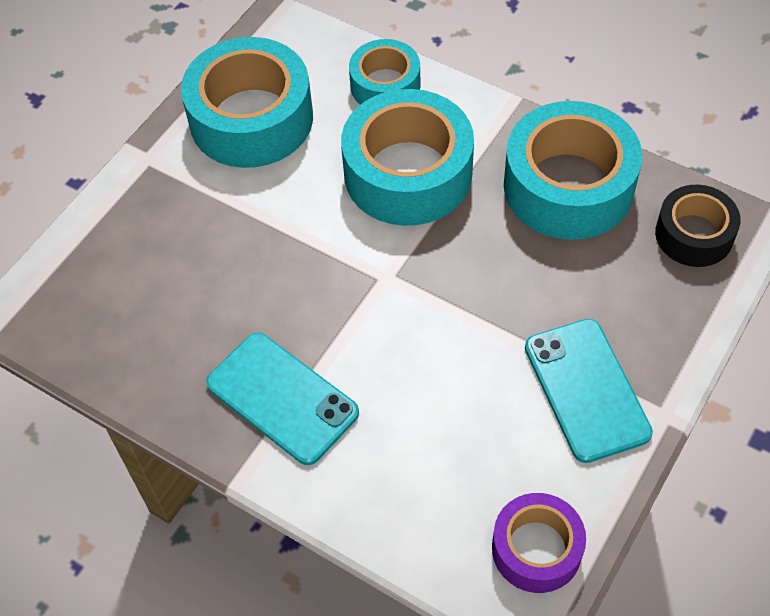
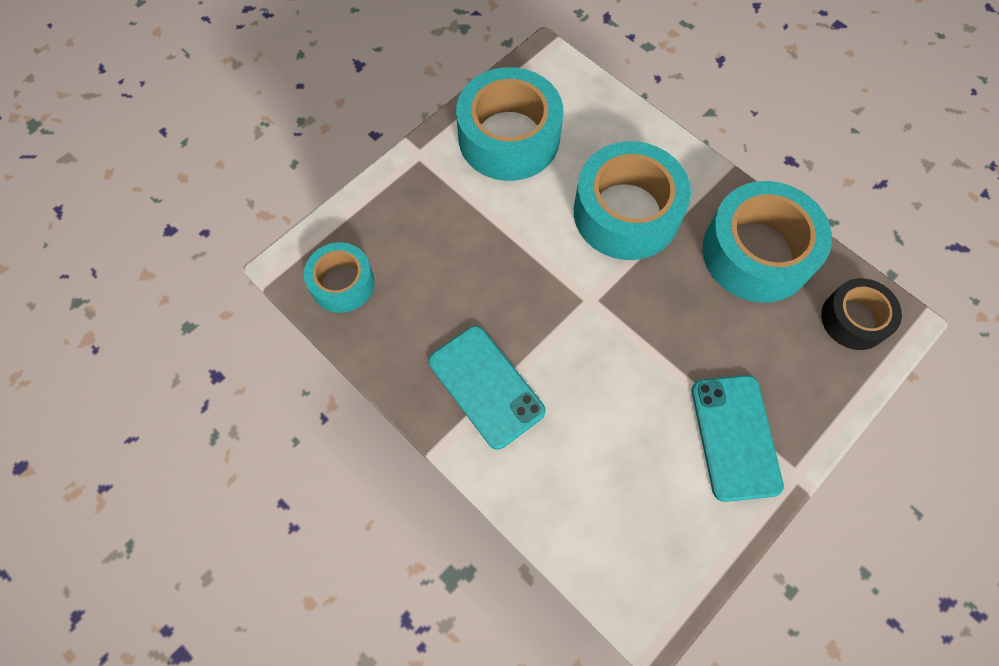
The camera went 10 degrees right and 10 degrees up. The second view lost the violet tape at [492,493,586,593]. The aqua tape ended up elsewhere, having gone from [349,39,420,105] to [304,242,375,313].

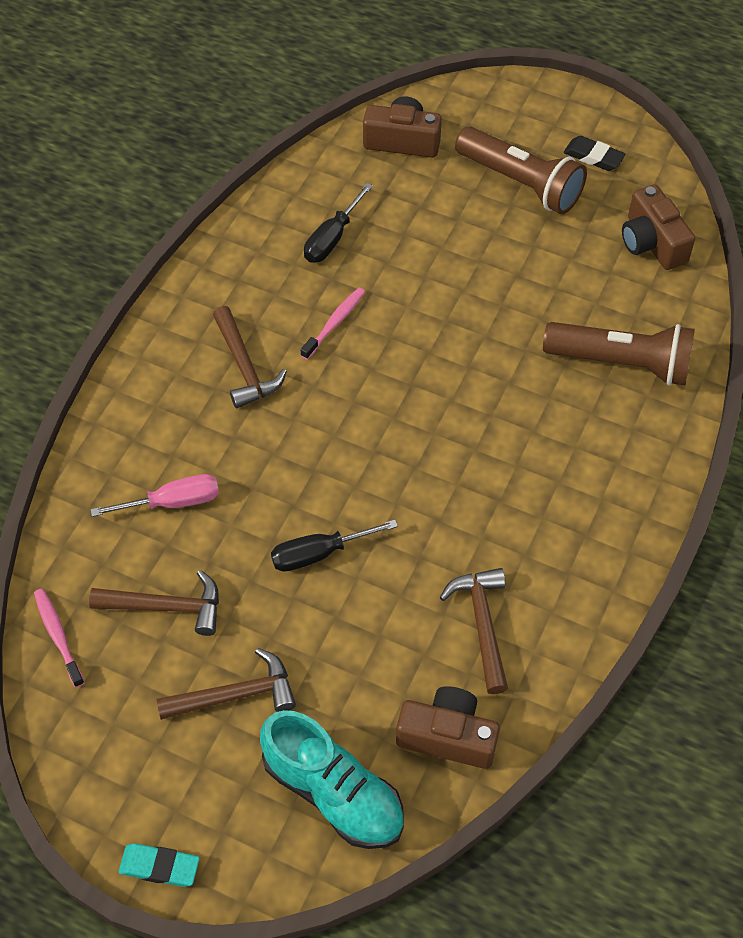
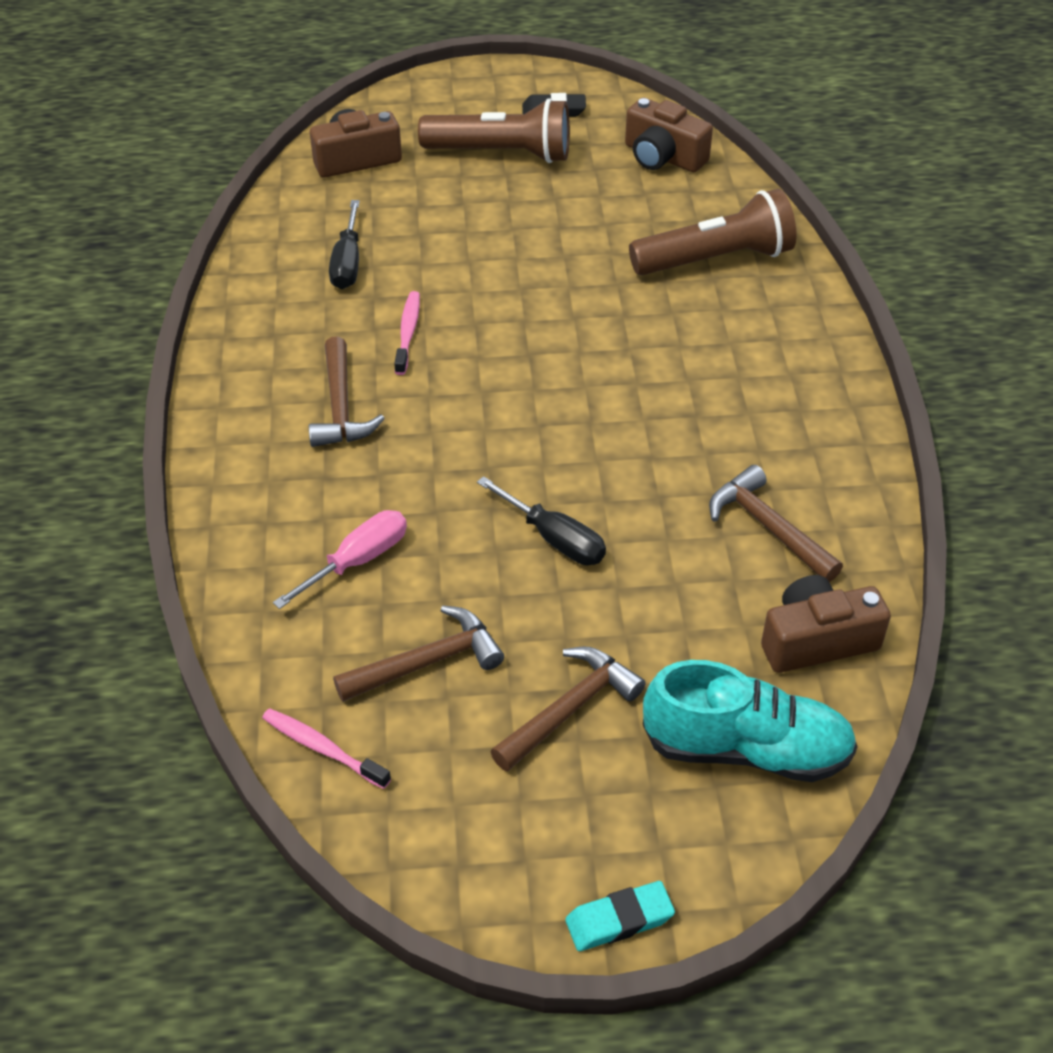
The camera went 30 degrees left and 10 degrees down. The brown carpenter's hammer at [213,306,287,408] ended up facing another way, 45 degrees clockwise from before. The ebony screwdriver at [271,519,398,572] ended up facing another way, 90 degrees counterclockwise from before.

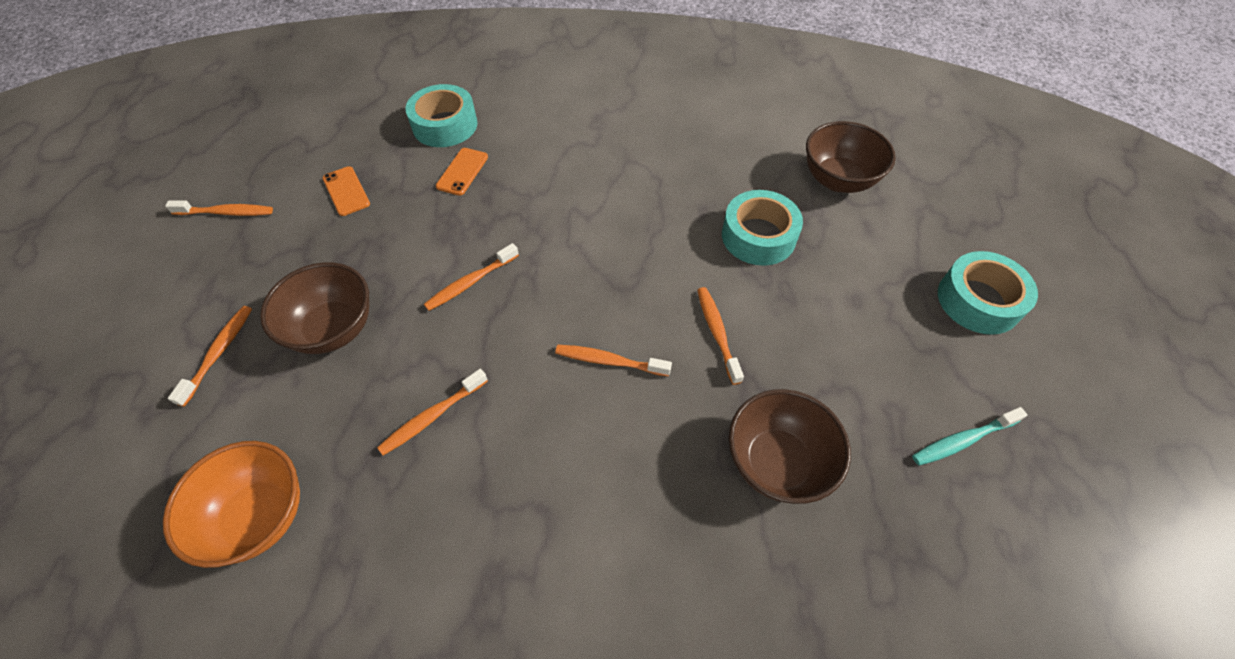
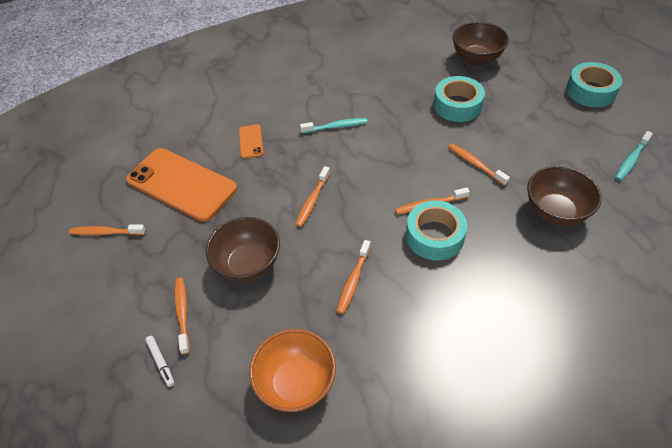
The camera went 25 degrees left and 5 degrees down. The second view gained the pure white marker pen at [145,336,174,387]. The second view gained the aqua tooth brush at [300,118,368,133]. The aqua tape ended up elsewhere, having gone from [405,84,478,147] to [406,201,467,261]. The bright orange tooth brush at [165,200,273,216] ended up facing another way, 150 degrees counterclockwise from before. The size of the bright orange phone at [323,166,370,216] changed by a factor of 2.30.

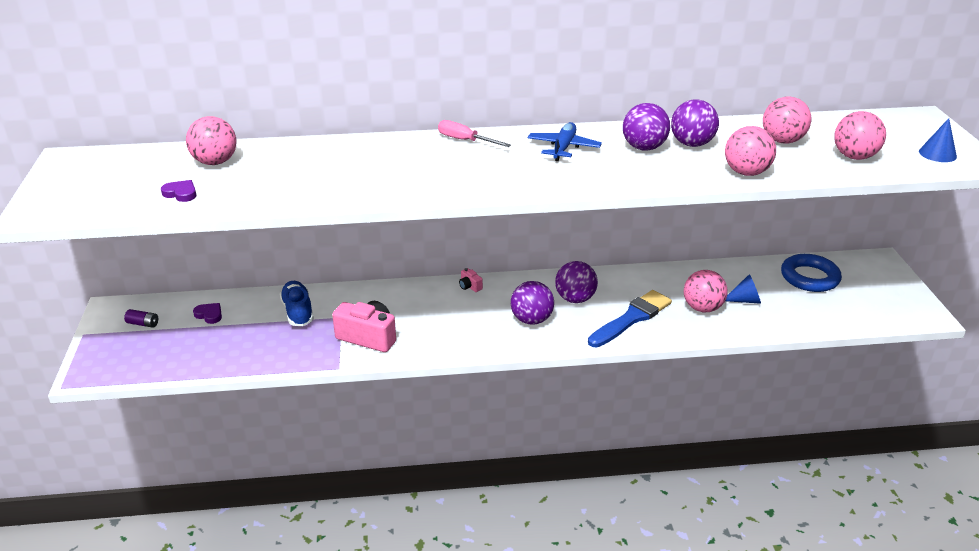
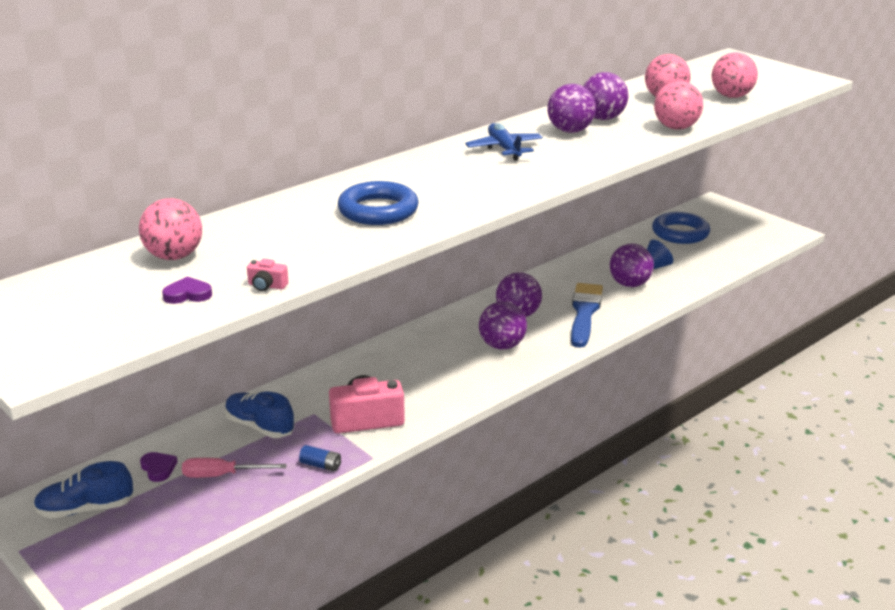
The camera went 35 degrees left and 5 degrees down. The second view lost the blue cone at [919,118,957,162]. The second view gained the blue AA battery at [299,445,341,471]. The second view gained the blue torus at [338,181,419,225]. The pink screwdriver ended up elsewhere, having gone from [438,120,511,147] to [182,458,286,478]. The pink photo camera ended up elsewhere, having gone from [459,268,483,292] to [247,259,289,291]. Where the violet AA battery stood at [124,309,158,328], the blue lace-up shoe came to stand at [34,461,134,518]. What was the pink sphere at [684,270,728,312] turned into the violet sphere at [610,243,654,287]. The violet heart at [193,303,222,324] ended up facing another way, 60 degrees clockwise from before.

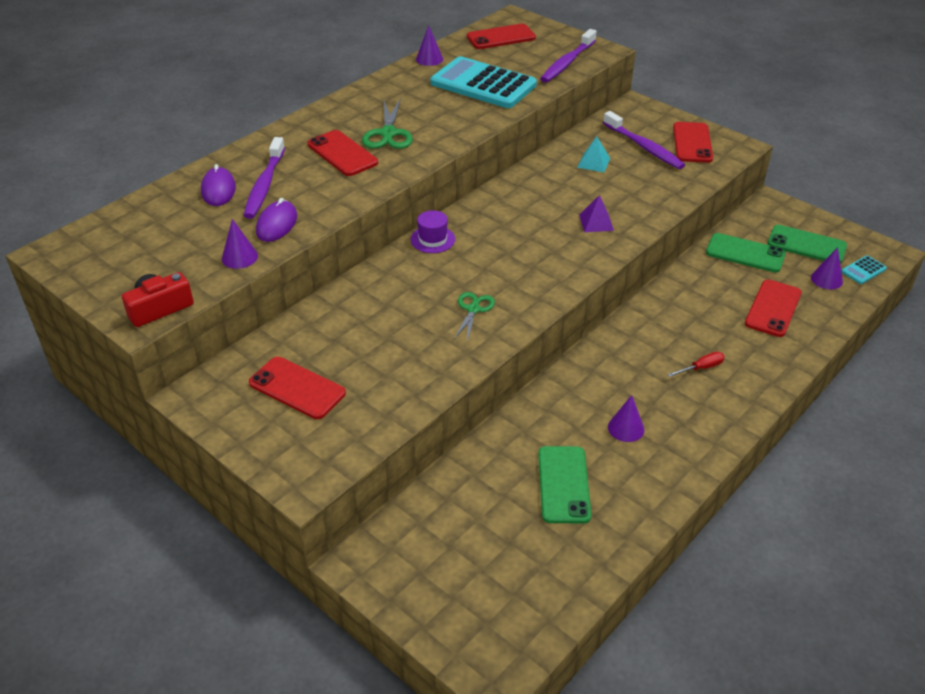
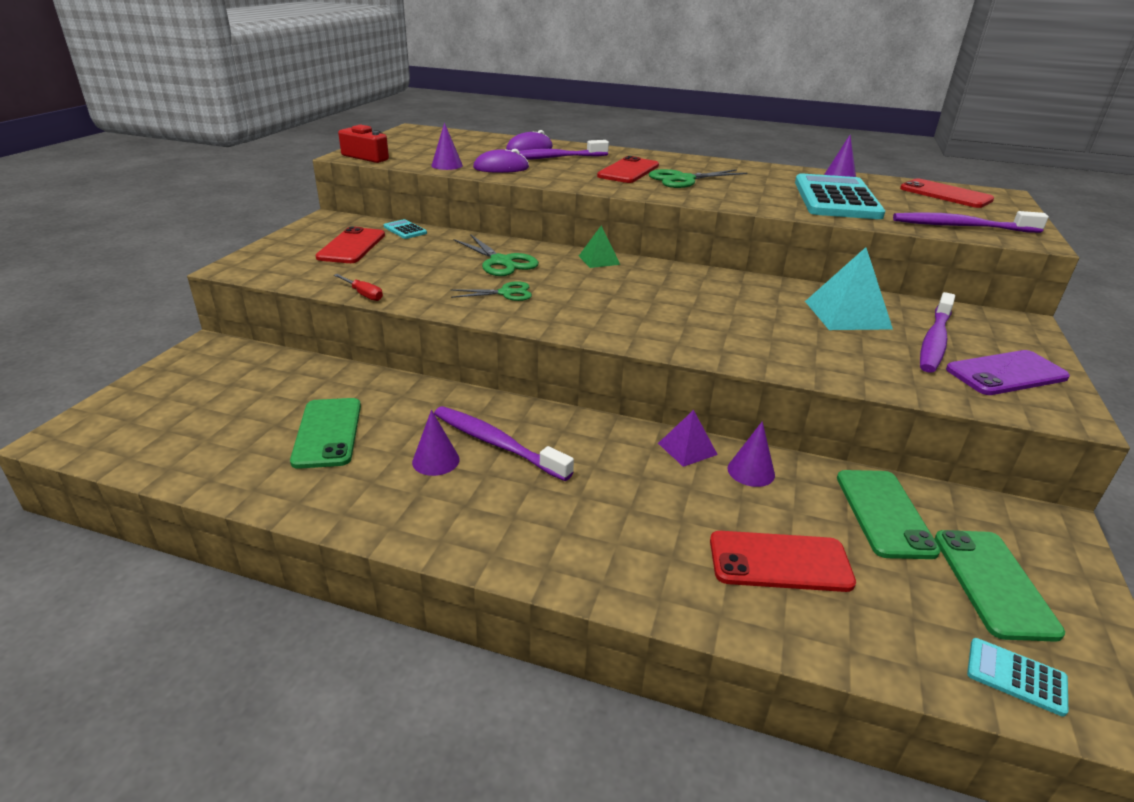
The camera went 65 degrees right and 10 degrees down. The second view gained the aqua pocket calculator at [384,219,427,239]. The second view gained the violet tooth brush at [434,406,574,481]. The second view gained the green shears at [453,234,539,276]. The violet pyramid shape ended up elsewhere, having gone from [579,195,614,232] to [658,410,718,467]. The scarlet screwdriver ended up elsewhere, having gone from [668,352,725,377] to [334,274,383,301]. The violet cone ended up elsewhere, having gone from [811,247,843,289] to [728,421,775,487]. Where the violet hat stood at [411,210,455,253], the green pyramid shape came to stand at [579,226,620,268]. What was the scarlet phone at [673,122,713,163] turned into the violet phone at [946,350,1070,395]. The green phone at [538,446,591,524] ended up facing another way, 75 degrees counterclockwise from before. The size of the aqua pyramid shape at [577,136,610,172] changed by a factor of 1.73.

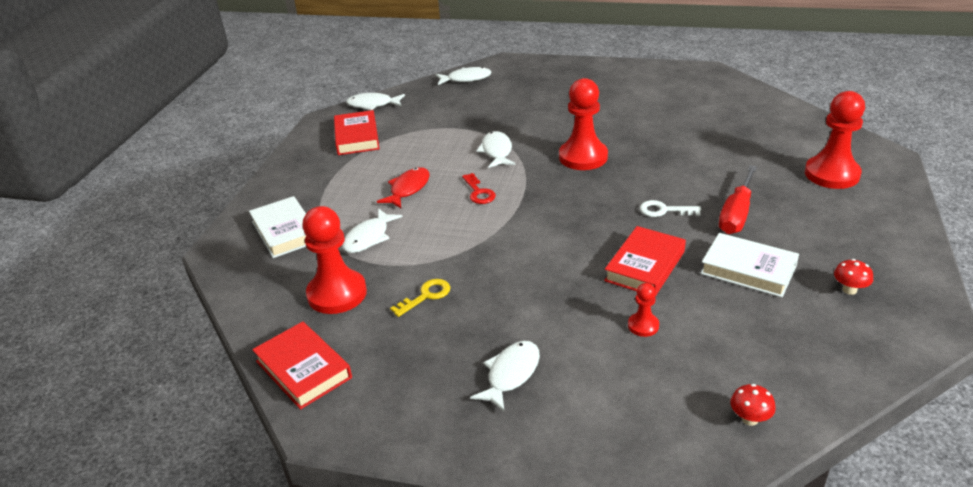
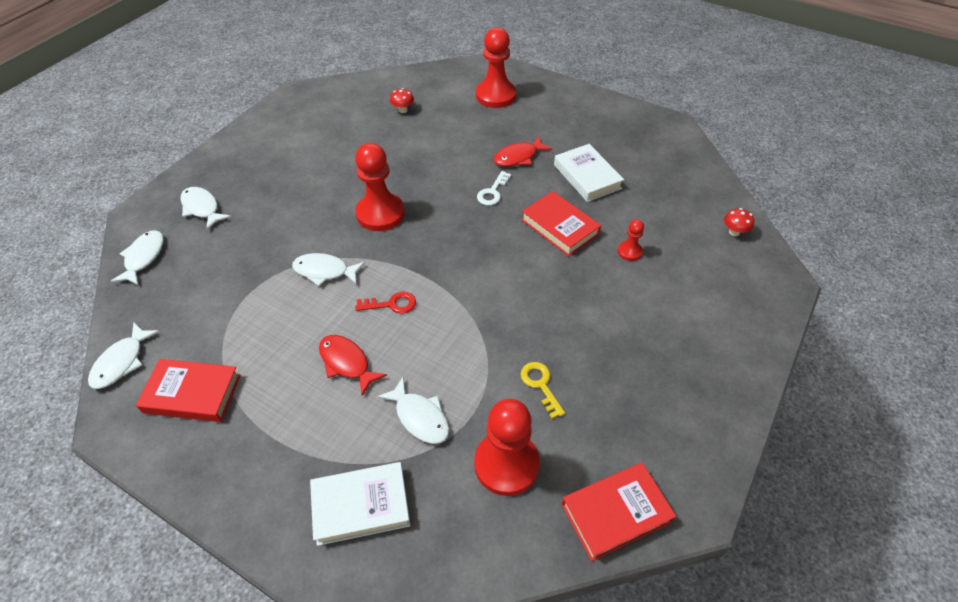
The camera went 75 degrees left and 15 degrees up. The pure white fish ended up elsewhere, having gone from [470,341,540,411] to [180,187,231,230]. The scarlet toadstool ended up elsewhere, having gone from [834,259,873,295] to [390,88,414,113]. Where the scarlet screwdriver stood at [719,165,757,234], the scarlet fish came to stand at [493,136,552,166]. The pure white hardback at [700,233,799,297] ended up facing another way, 75 degrees counterclockwise from before.

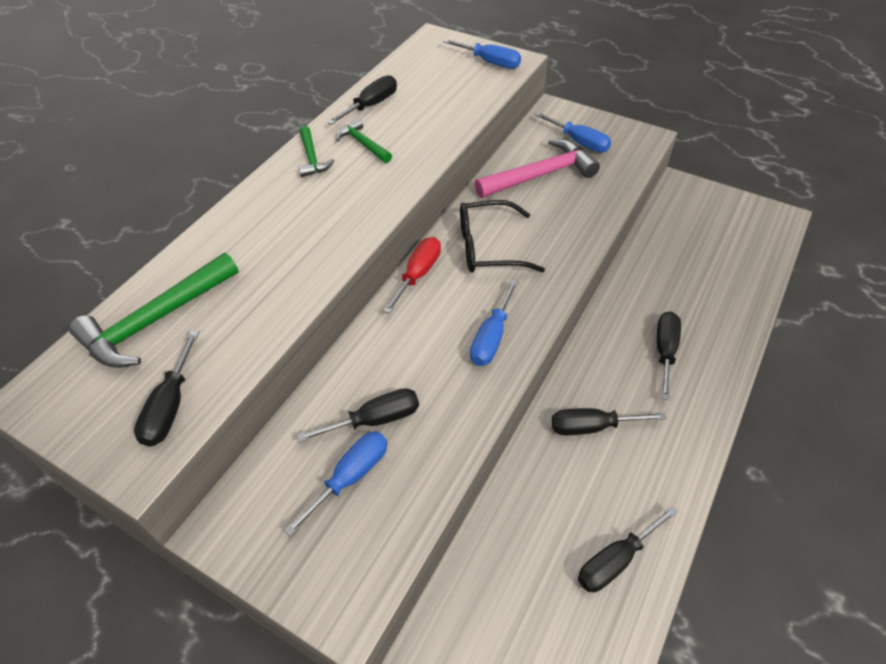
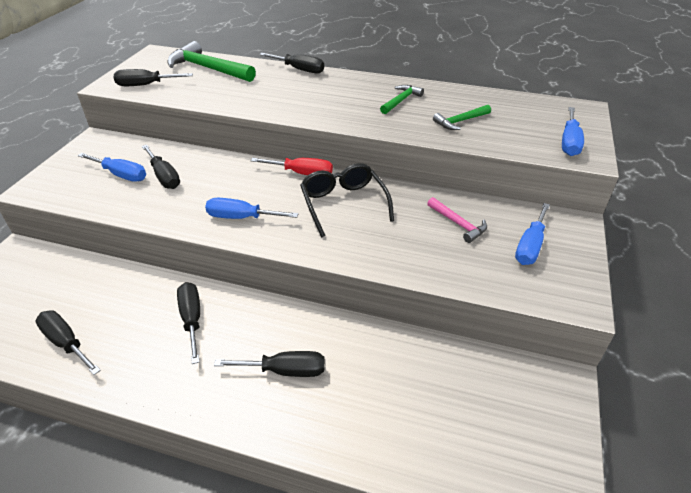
The camera went 75 degrees right and 10 degrees down. The green carpenter's hammer ended up elsewhere, having gone from [299,126,335,177] to [433,105,491,130]. The ebony screwdriver ended up elsewhere, having gone from [327,75,397,125] to [259,53,324,73]. The size of the pink carpenter's hammer at [475,139,600,198] changed by a factor of 0.54.

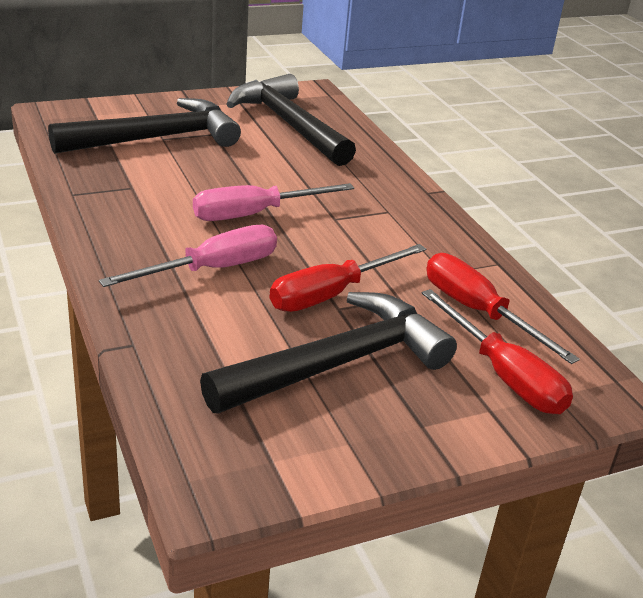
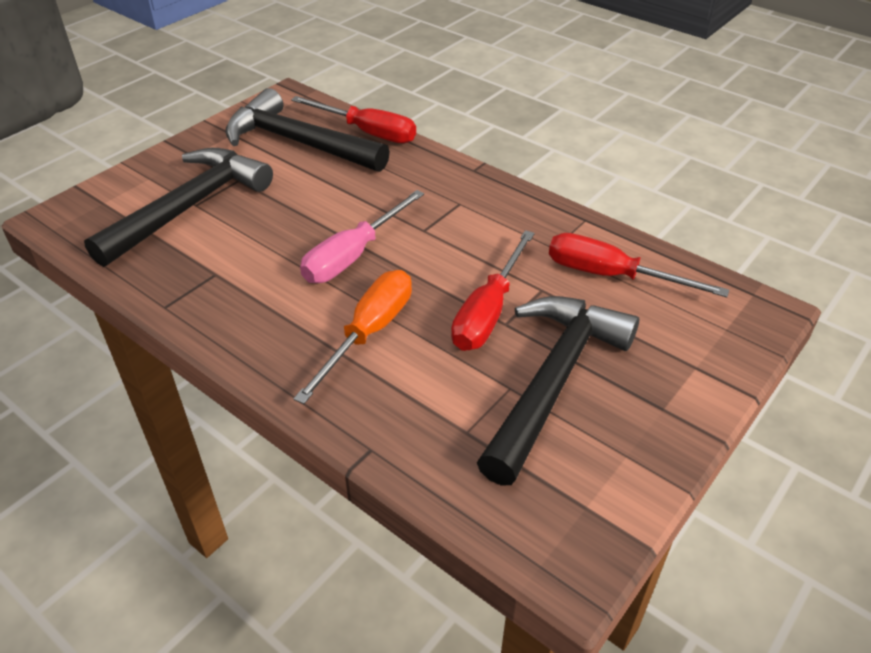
The camera went 25 degrees left and 10 degrees up. The scarlet screwdriver ended up elsewhere, having gone from [422,289,573,414] to [291,96,416,143]. What was the pink screwdriver at [99,225,277,287] turned into the bright orange screwdriver at [294,270,412,404].

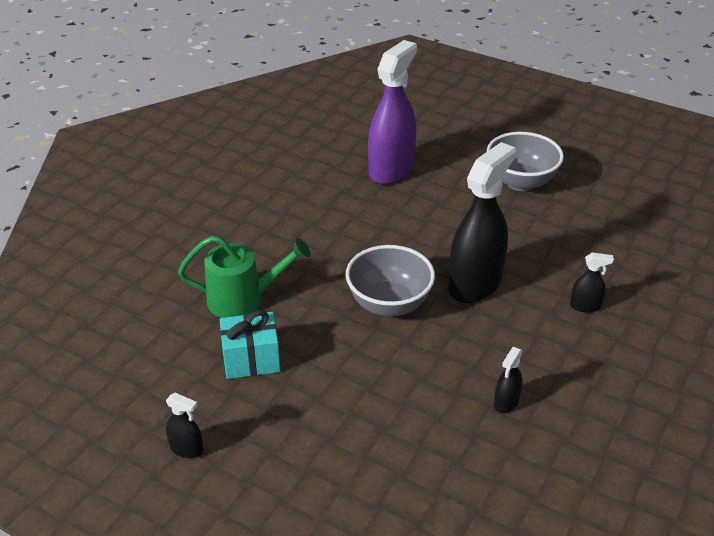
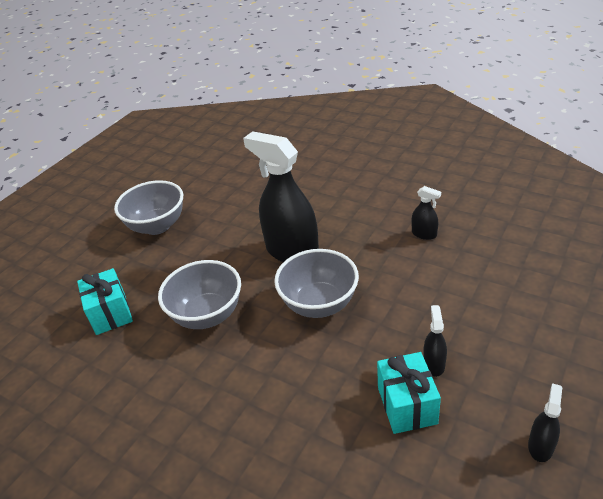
The camera went 85 degrees left and 0 degrees up. The second view lost the green sprinkling can at [178,236,311,318]. The second view gained the grey deep dish at [158,260,241,329]. The ebony spray cleaner ended up elsewhere, having gone from [570,253,614,313] to [423,305,447,377]. Where the violet spray cleaner stood at [368,40,417,185], the aqua present came to stand at [77,268,133,335].

